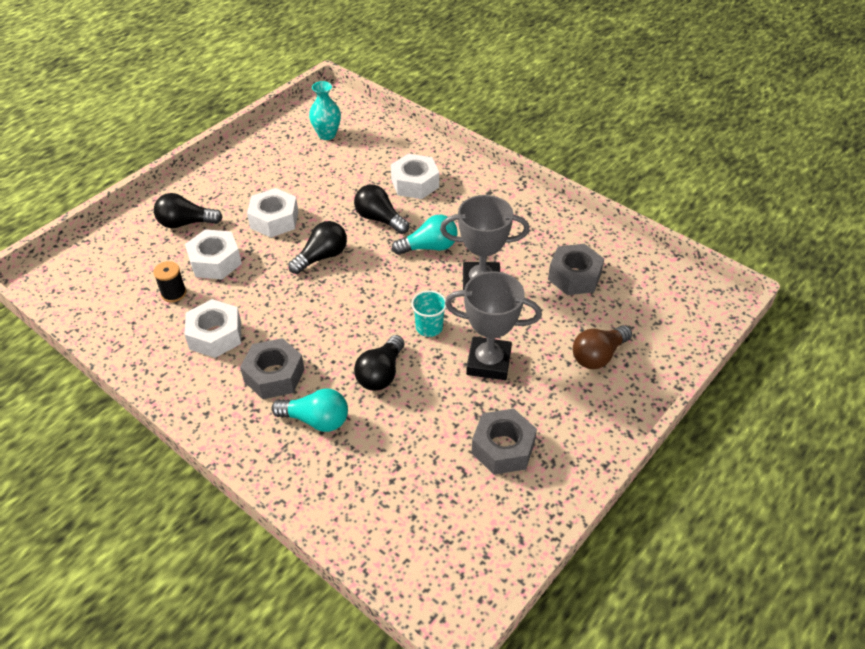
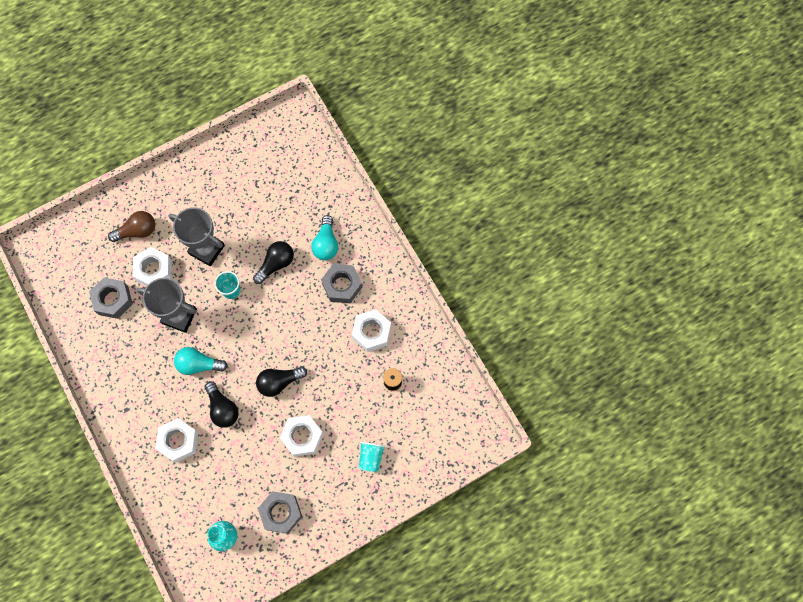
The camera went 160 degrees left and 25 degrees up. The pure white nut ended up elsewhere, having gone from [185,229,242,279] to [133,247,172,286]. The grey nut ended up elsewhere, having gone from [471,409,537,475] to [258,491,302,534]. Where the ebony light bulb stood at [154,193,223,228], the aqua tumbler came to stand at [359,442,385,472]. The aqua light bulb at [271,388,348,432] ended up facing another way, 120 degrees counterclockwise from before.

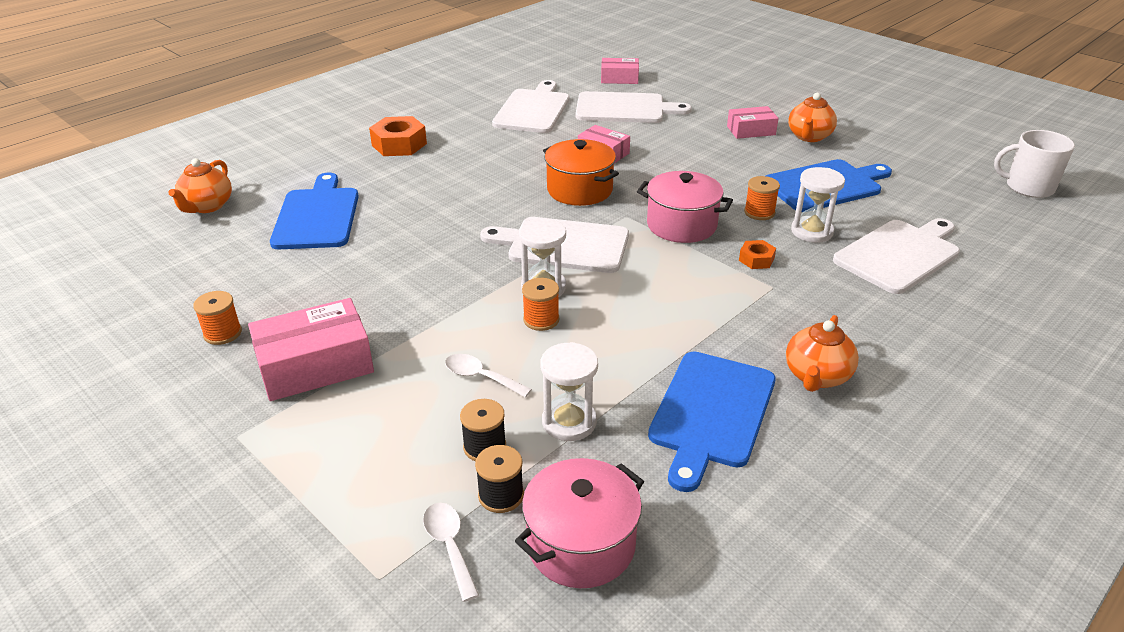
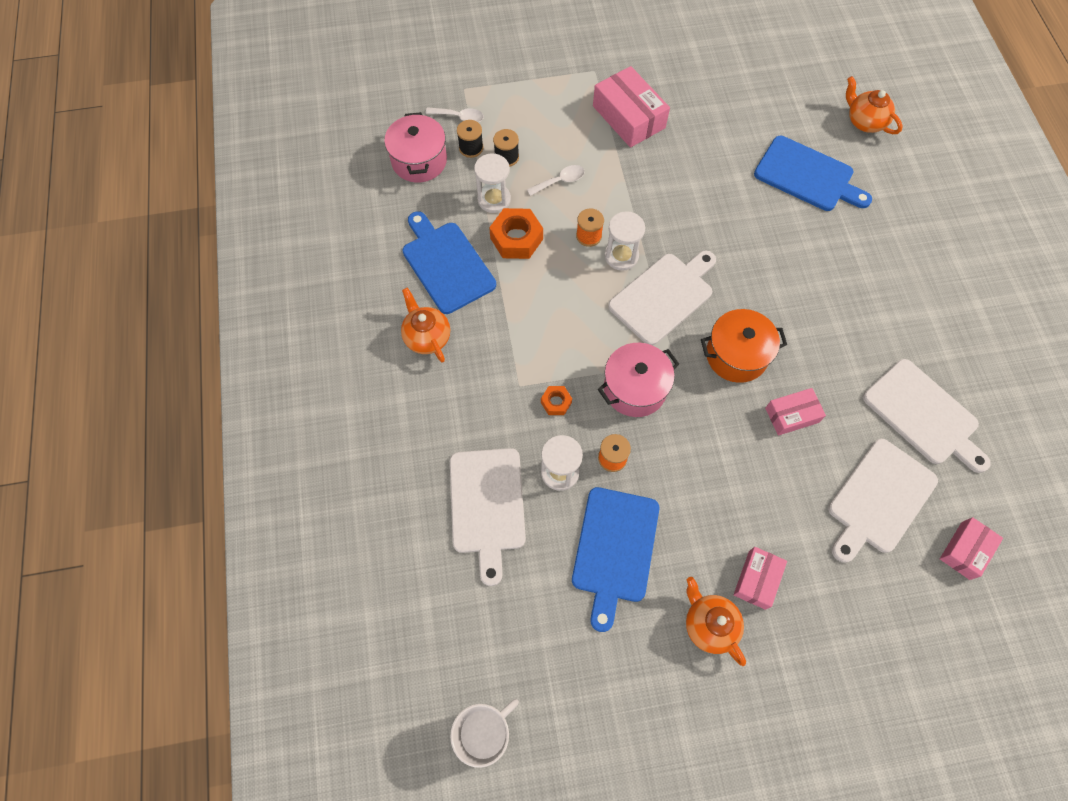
The camera went 125 degrees right and 30 degrees up. The second view lost the bright orange bobbin at [193,291,242,345]. The bright orange nut ended up elsewhere, having gone from [369,116,427,156] to [489,208,543,259]. The pink parcel at [248,298,374,401] ended up facing another way, 45 degrees counterclockwise from before.

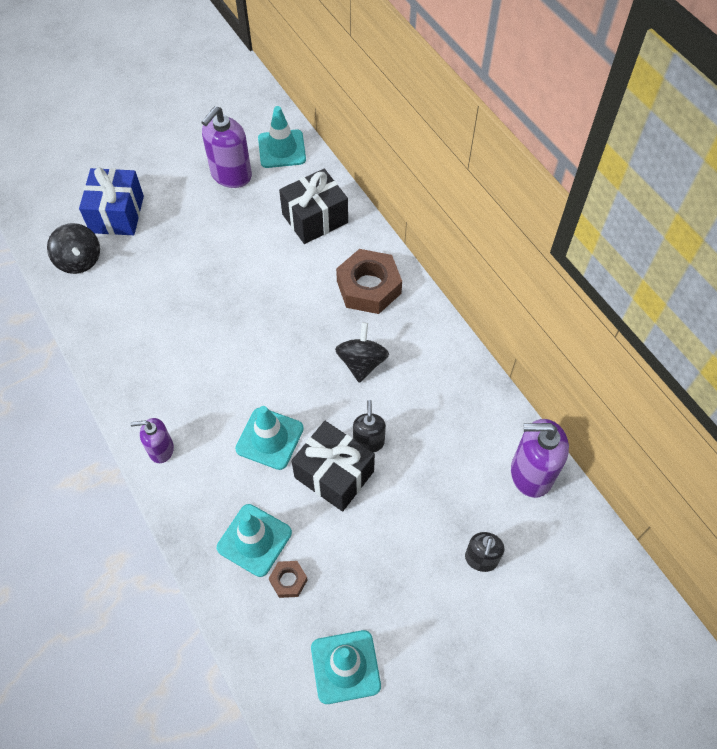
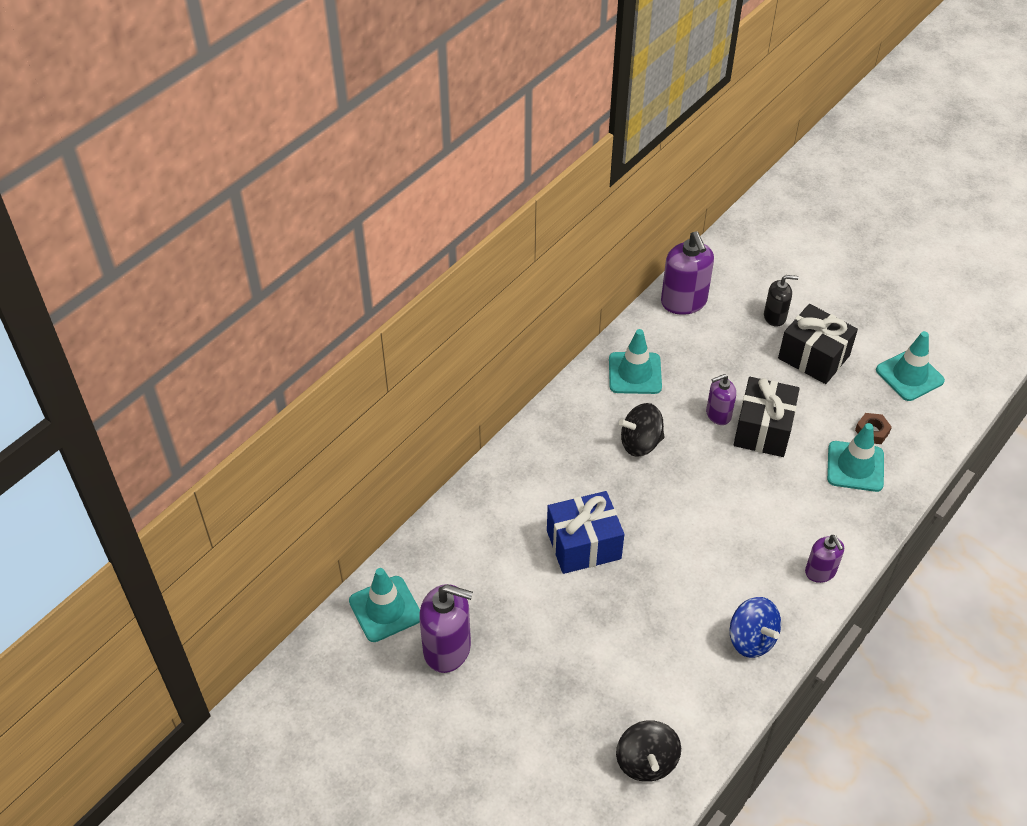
The camera went 110 degrees left and 10 degrees down. The second view lost the brown nut at [336,249,402,314]. The second view gained the blue whirligig at [730,597,781,658]. The blue present ended up elsewhere, having gone from [79,167,144,235] to [547,491,624,574]. The aqua safety cone ended up elsewhere, having gone from [235,406,304,470] to [609,329,662,394]. The ebony present ended up elsewhere, having gone from [279,169,348,244] to [778,304,858,384]. What was the ebony pump bottle at [353,400,386,453] turned into the violet pump bottle at [706,374,736,425]. The ebony whirligig at [47,223,100,274] ended up facing another way, 135 degrees clockwise from before.

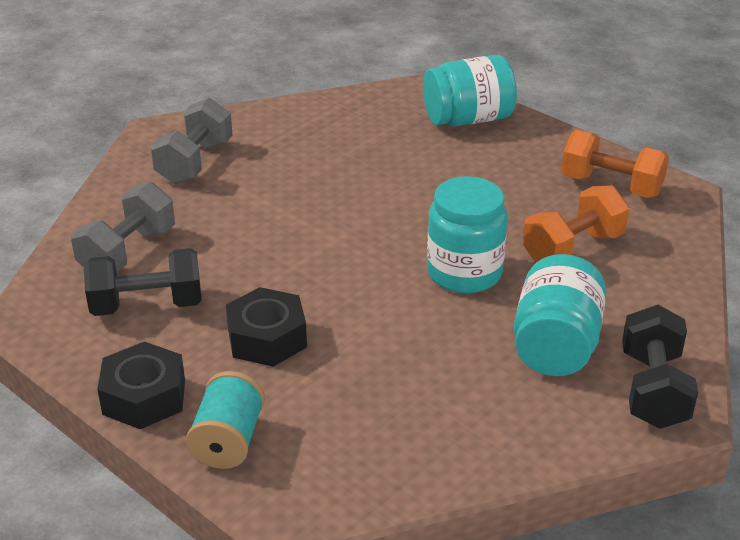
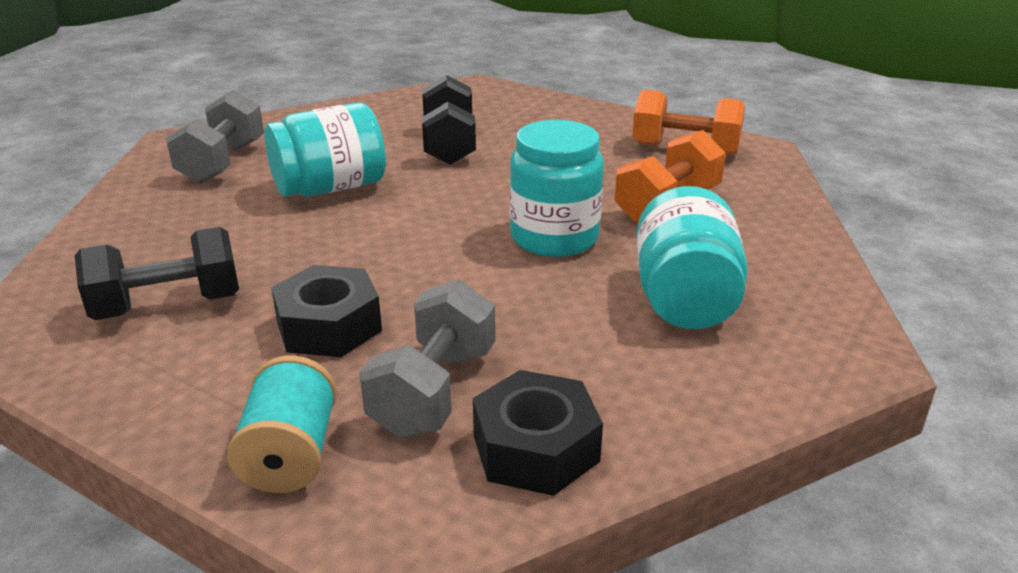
The camera went 10 degrees left and 5 degrees down. The grey dumbbell ended up elsewhere, having gone from [71,182,175,273] to [359,279,495,438]. The ebony nut ended up elsewhere, having gone from [97,341,185,429] to [473,370,603,496]. The aqua preserve jar ended up elsewhere, having gone from [423,55,517,126] to [265,102,386,197]. The ebony dumbbell ended up elsewhere, having gone from [622,305,698,429] to [422,75,476,165].

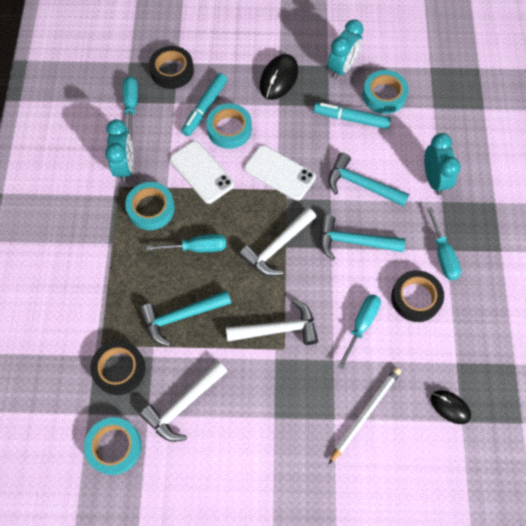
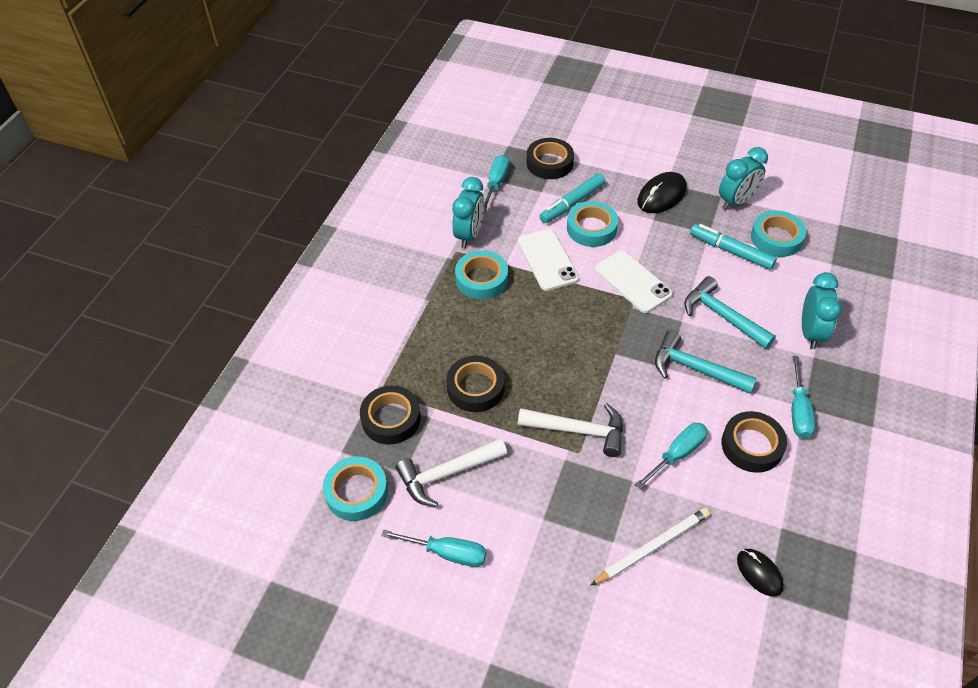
The camera went 20 degrees right and 15 degrees down. The second view lost the pure white carpenter's hammer at [239,207,316,276]. The aqua screwdriver ended up elsewhere, having gone from [147,234,226,252] to [381,530,486,567]. Where the aqua carpenter's hammer stood at [139,290,231,347], the ebony tape came to stand at [446,356,505,412].

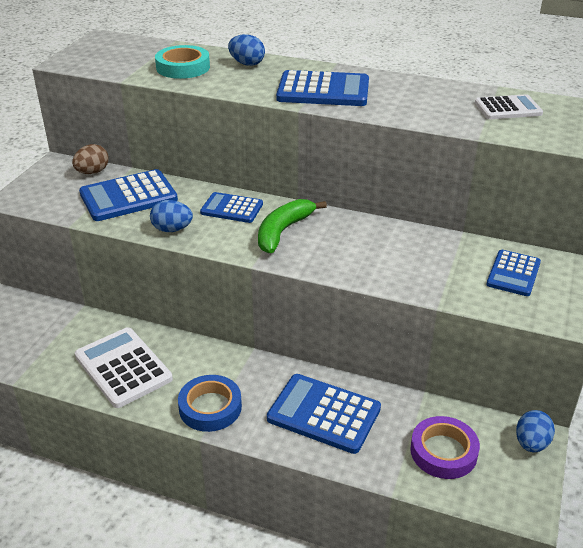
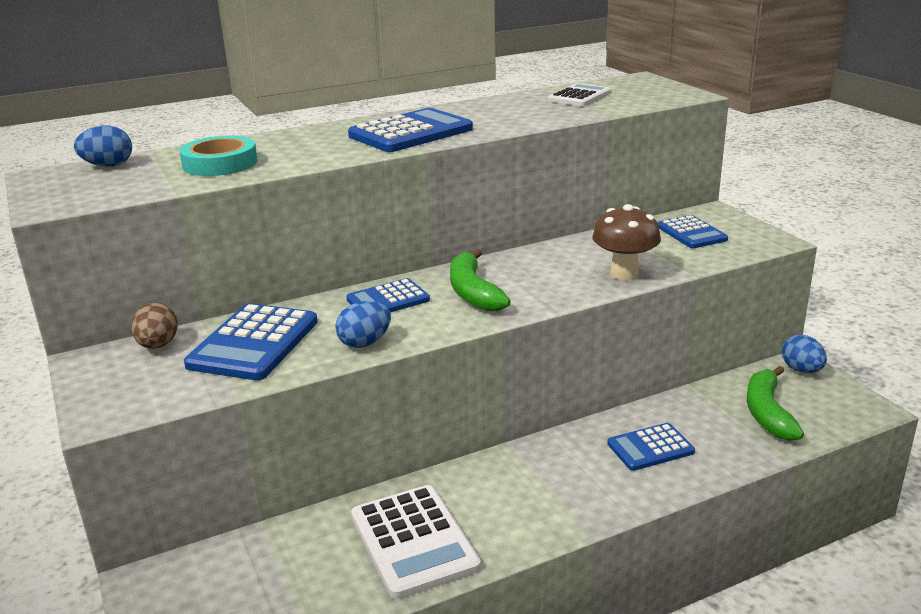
The camera went 45 degrees left and 10 degrees down. The second view lost the blue tape at [178,375,242,432]. The second view gained the brown toadstool at [592,204,661,280]. The blue egg shape ended up elsewhere, having gone from [228,34,265,66] to [74,125,132,167]. Where the violet tape stood at [410,416,480,479], the green banana fruit came to stand at [747,366,804,441]. The pure white pocket calculator at [75,327,173,408] ended up facing another way, 120 degrees counterclockwise from before. The size of the blue pocket calculator at [267,374,381,454] changed by a factor of 0.63.

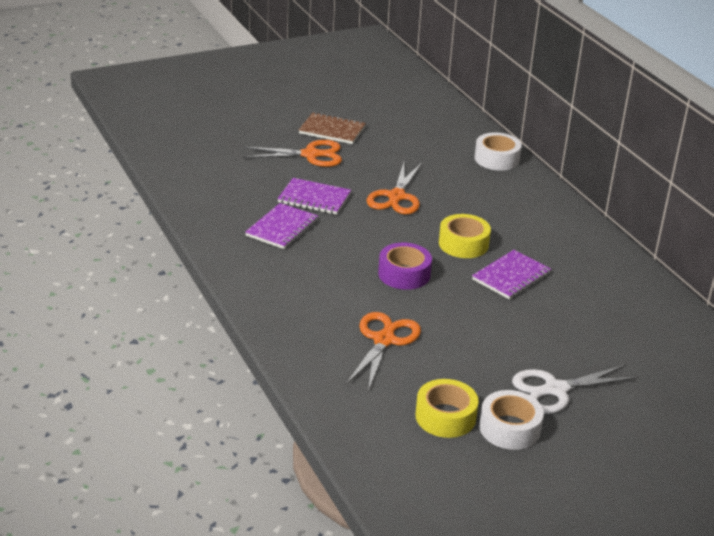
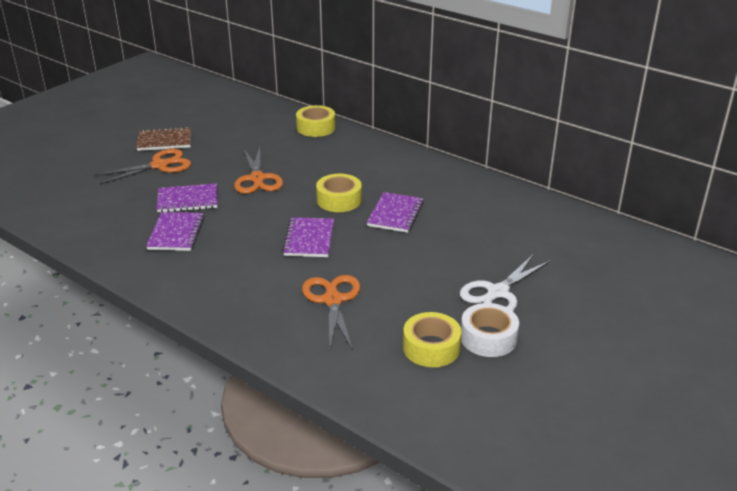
The camera went 25 degrees left and 0 degrees up. Where the violet tape stood at [378,243,432,290], the violet notebook came to stand at [282,217,334,257]. What was the pure white tape at [475,133,522,170] turned into the bright yellow tape at [296,105,336,137].

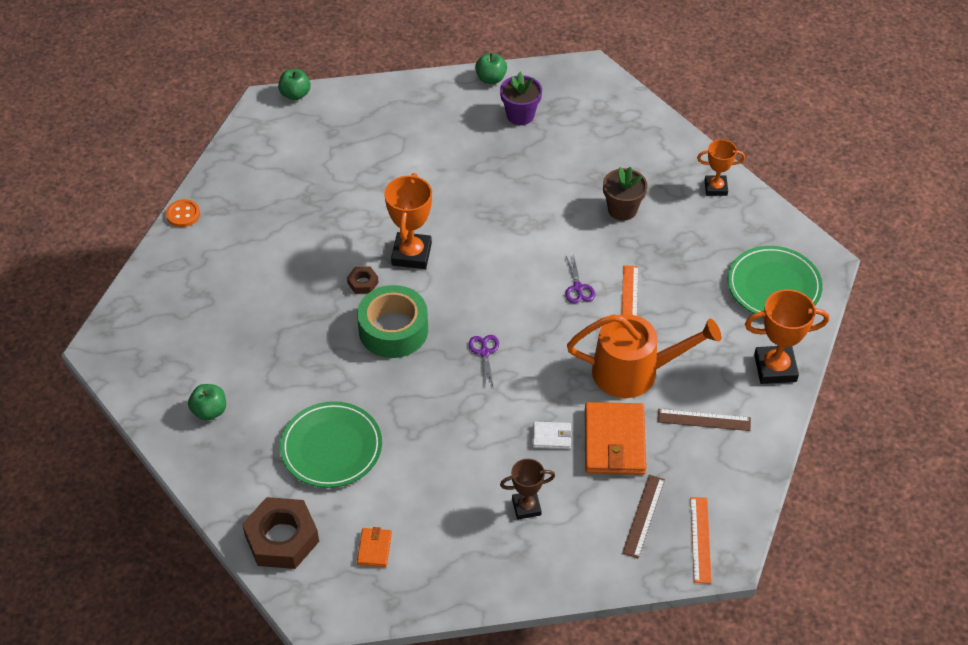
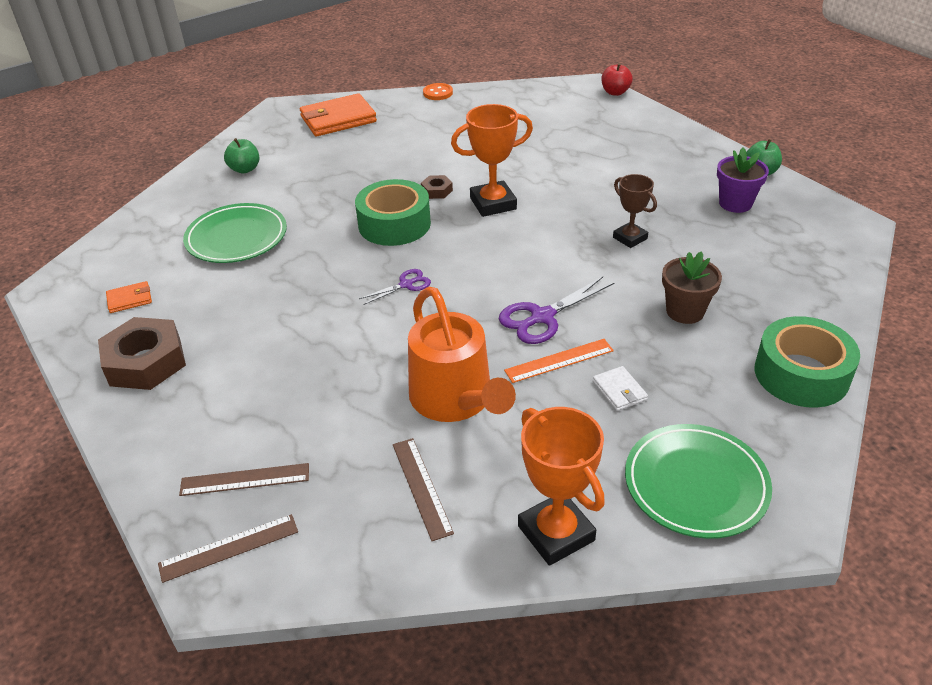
The camera went 65 degrees right and 10 degrees down. The brown nut ended up elsewhere, having gone from [242,497,319,569] to [98,317,186,390]. The brown trophy ended up elsewhere, having gone from [500,459,555,520] to [613,174,657,248]. The pure white billfold ended up elsewhere, having gone from [533,422,572,449] to [593,366,648,411]. The bright orange billfold ended up elsewhere, having gone from [585,402,647,475] to [300,93,377,136]. Where the bright orange trophy stood at [697,139,745,196], the green tape came to stand at [755,316,860,408]. What was the green apple fruit at [278,69,311,100] turned into the scarlet apple fruit at [601,63,633,96]. What was the bright orange ruler at [690,497,712,584] turned into the brown ruler at [158,514,298,583]. The size of the violet shears at [565,254,595,303] changed by a factor of 1.70.

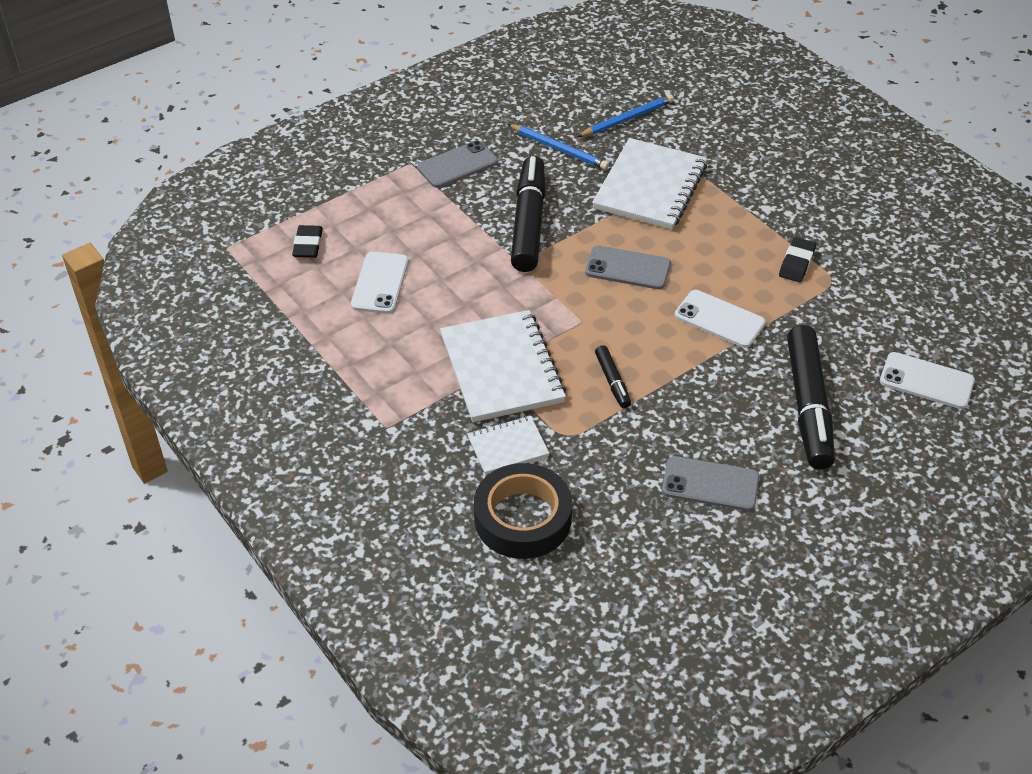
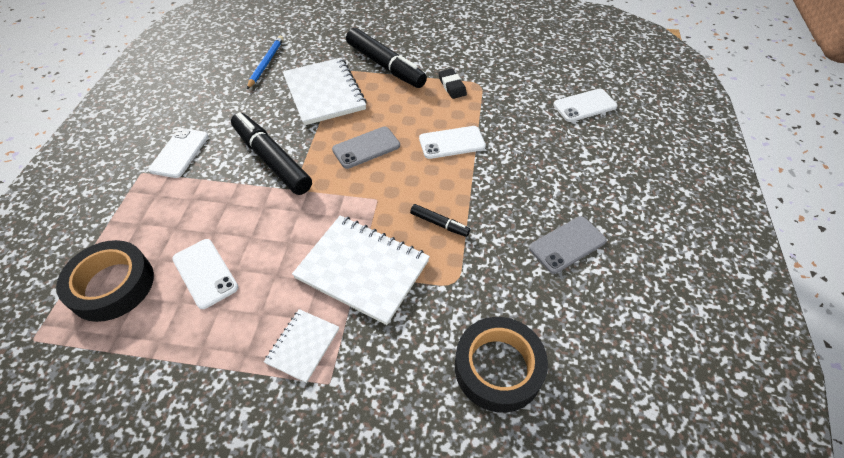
The camera went 45 degrees left and 5 degrees up. The second view lost the blue wooden pencil at [508,124,609,170]. The pure white notebook ended up elsewhere, having gone from [467,416,550,475] to [264,309,339,383]. The ebony marker pen ended up elsewhere, having gone from [787,325,835,470] to [346,28,427,88]. Where the ebony gum eraser stood at [292,225,323,258], the ebony tape came to stand at [56,240,154,322]. What was the grey phone at [417,140,498,188] turned into the pure white phone at [149,128,209,178].

